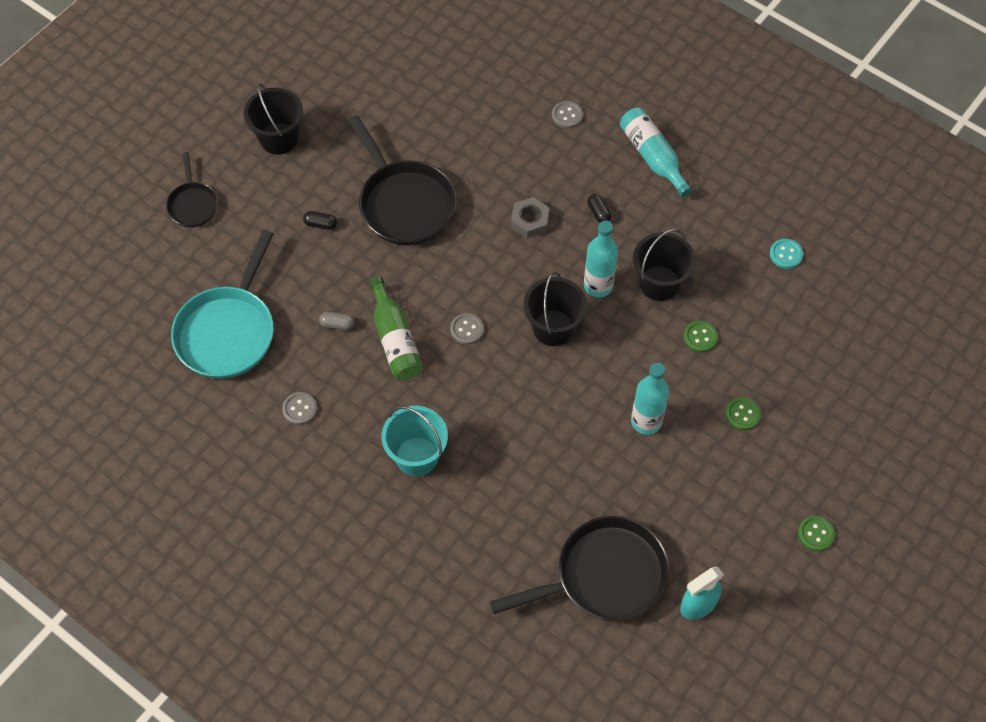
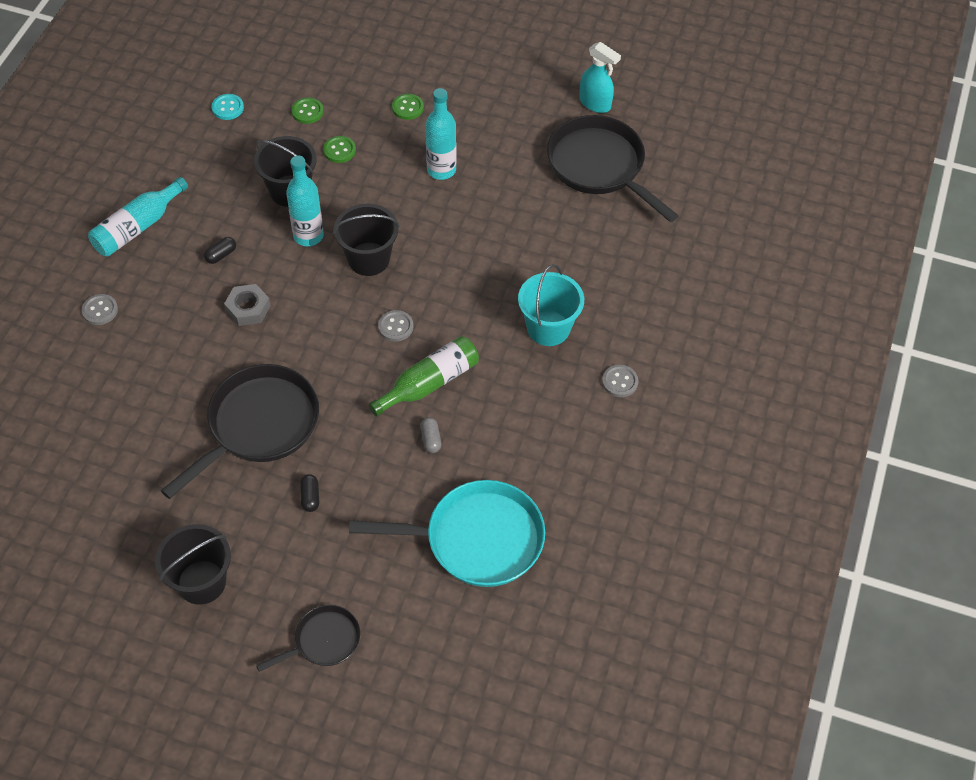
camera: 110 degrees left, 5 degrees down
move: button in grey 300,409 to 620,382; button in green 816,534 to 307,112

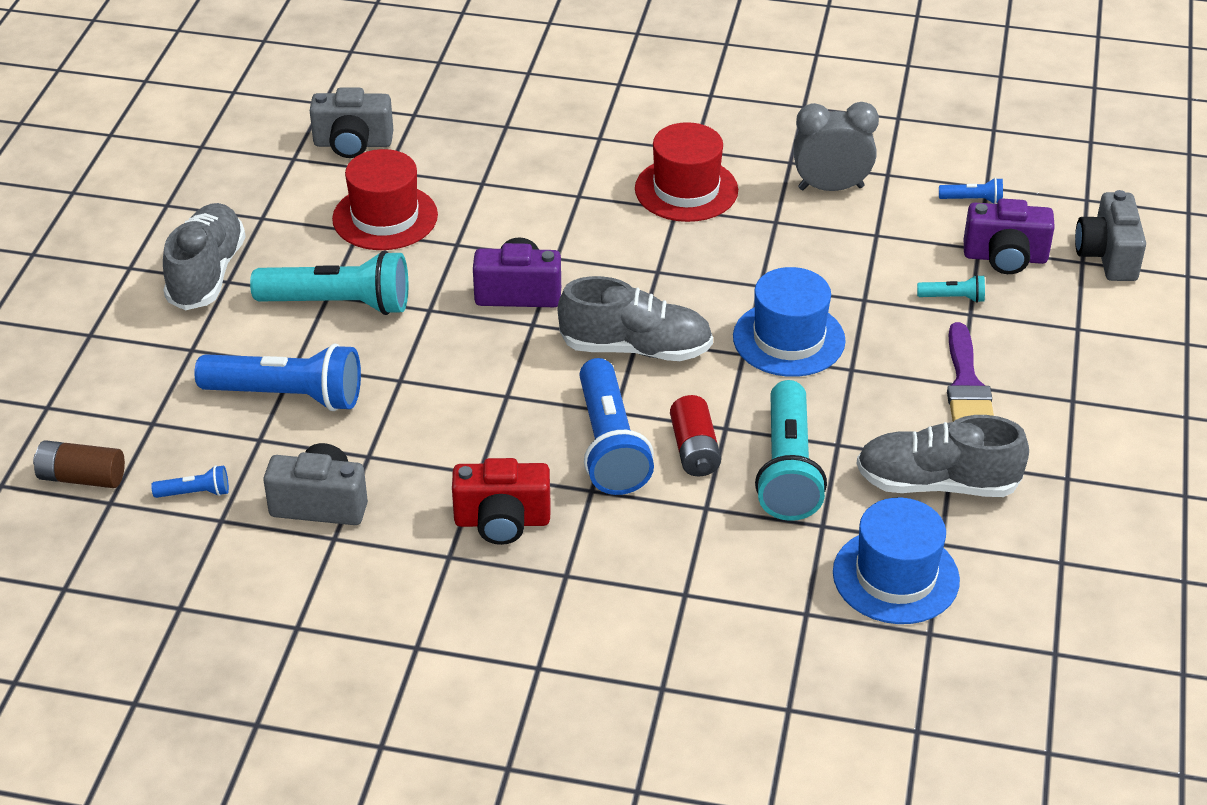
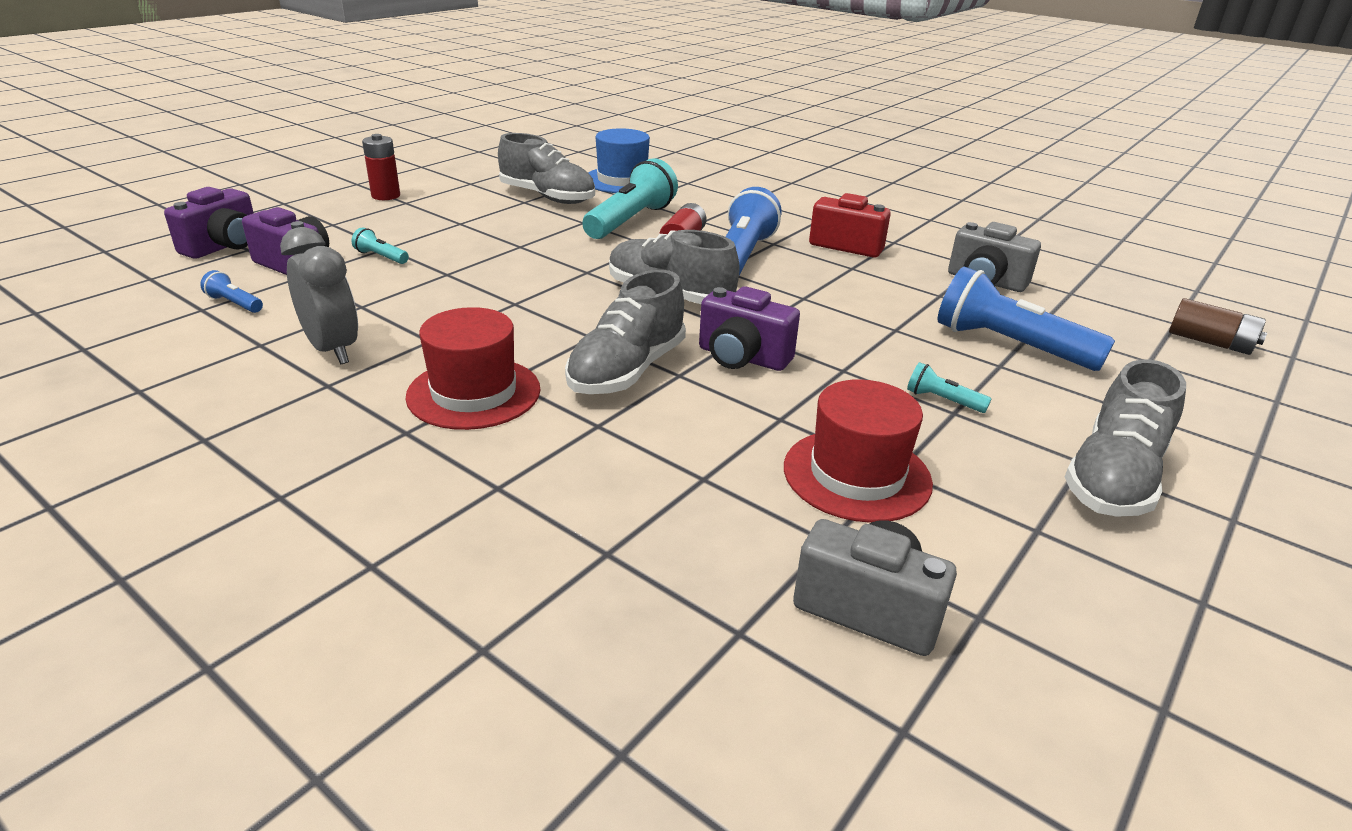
camera: 155 degrees left, 10 degrees down
delete: flashlight in blue 195,493; hat in blue 789,339; brush in purple 966,384
insert: battery in red 386,196; shoe in grey 627,370
recolor: camera in grey 1107,256 to camera in purple 224,246
rotate: clock in grey 831,188 = 332,350 150 degrees counterclockwise
resize: flashlight in turquoise 339,304 = 942,400 x0.44

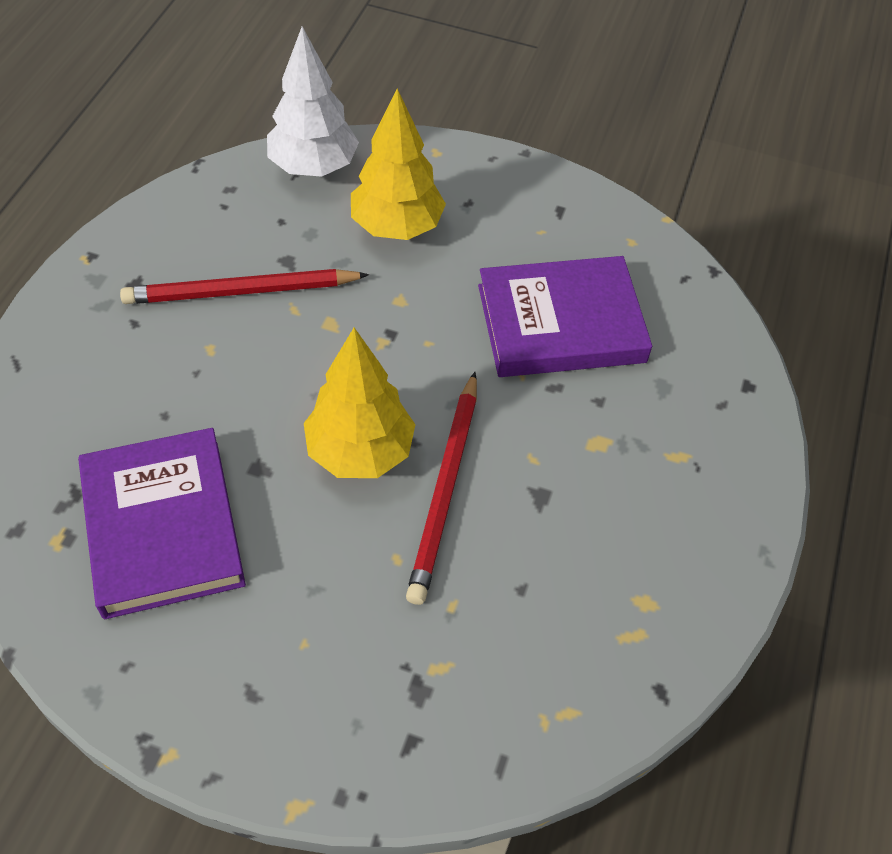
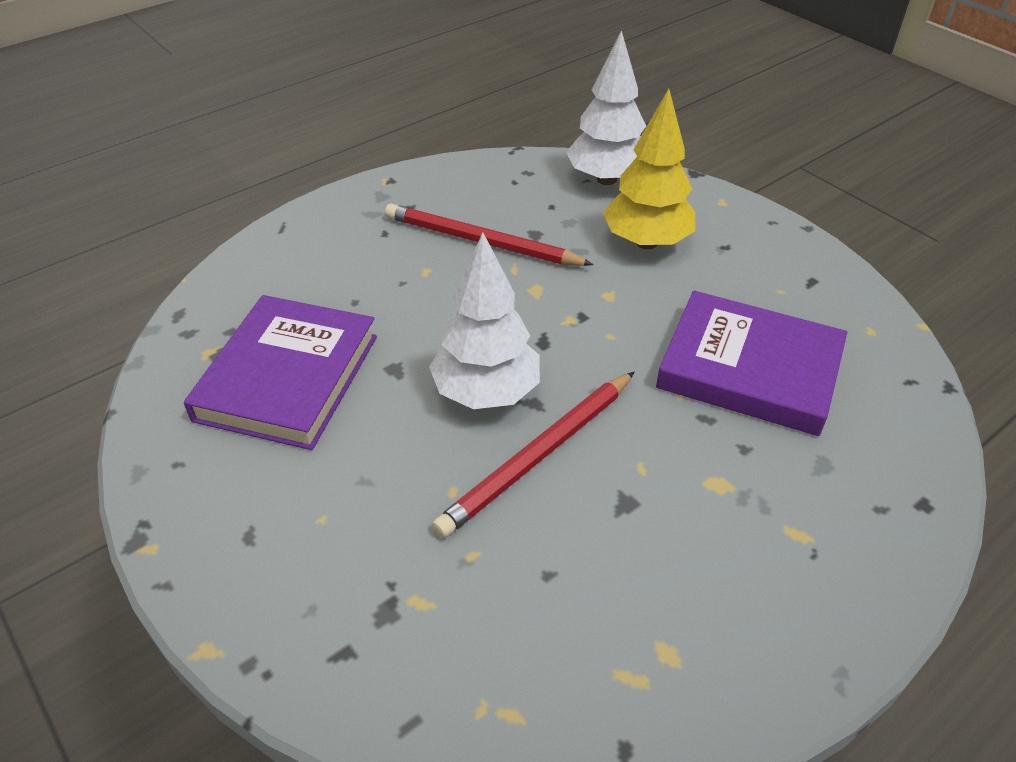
camera: 35 degrees right, 10 degrees down
recolor: tree in yellow 360,452 to tree in white 486,393

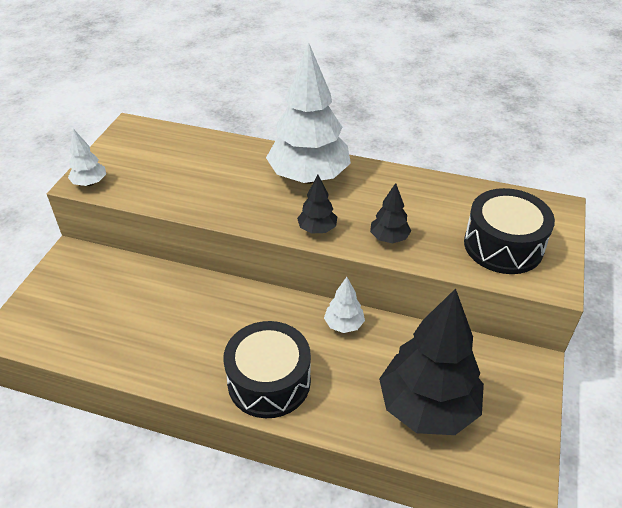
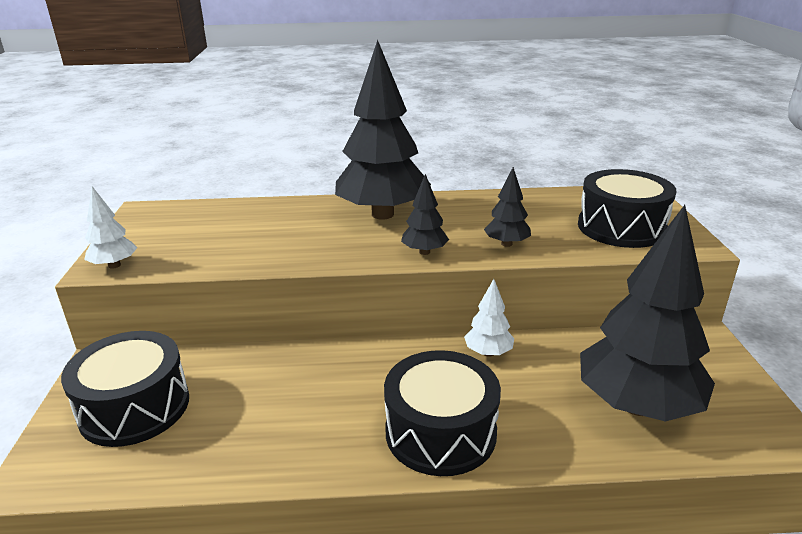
camera: 20 degrees left, 15 degrees down
insert: drum in black 135,407
recolor: tree in white 309,177 to tree in black 383,214

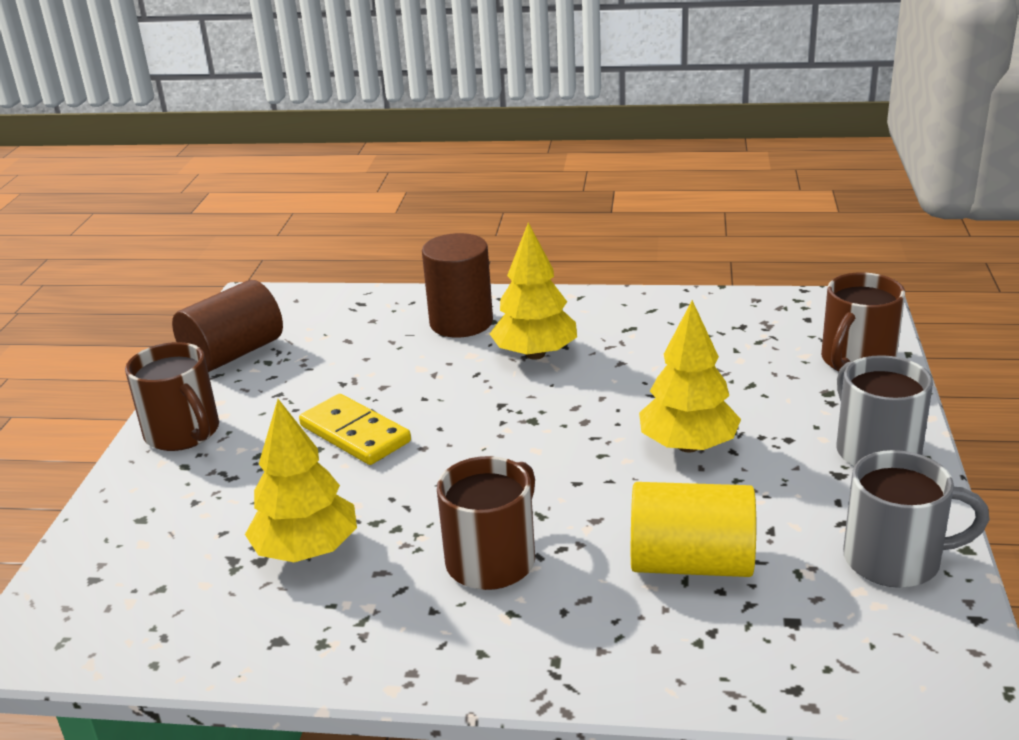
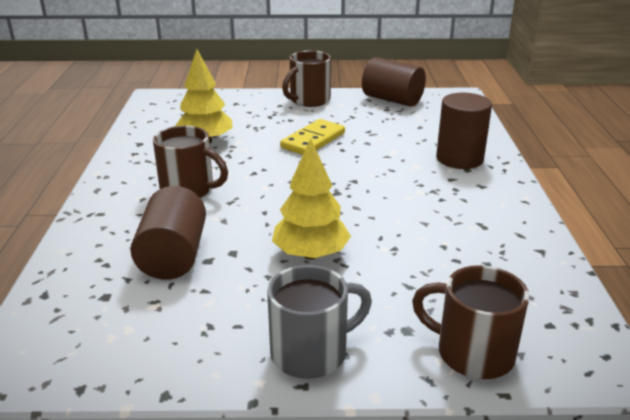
camera: 80 degrees right, 0 degrees up
delete: tree in yellow 535,354; mug in grey 896,560
recolor: cylinder in yellow 691,563 to cylinder in brown 173,256

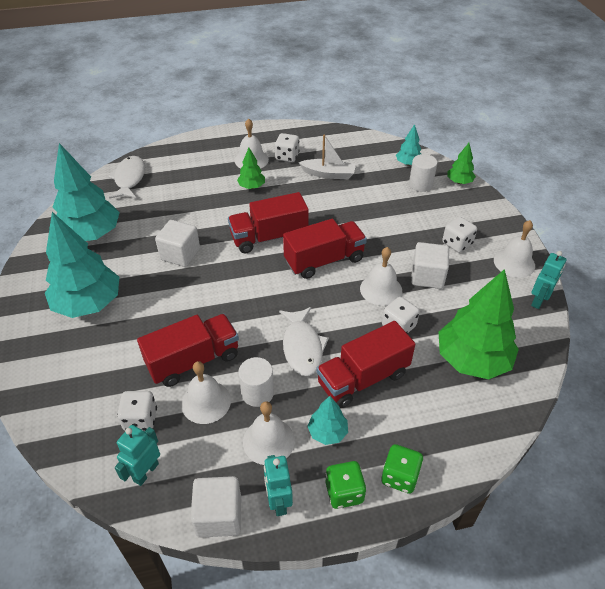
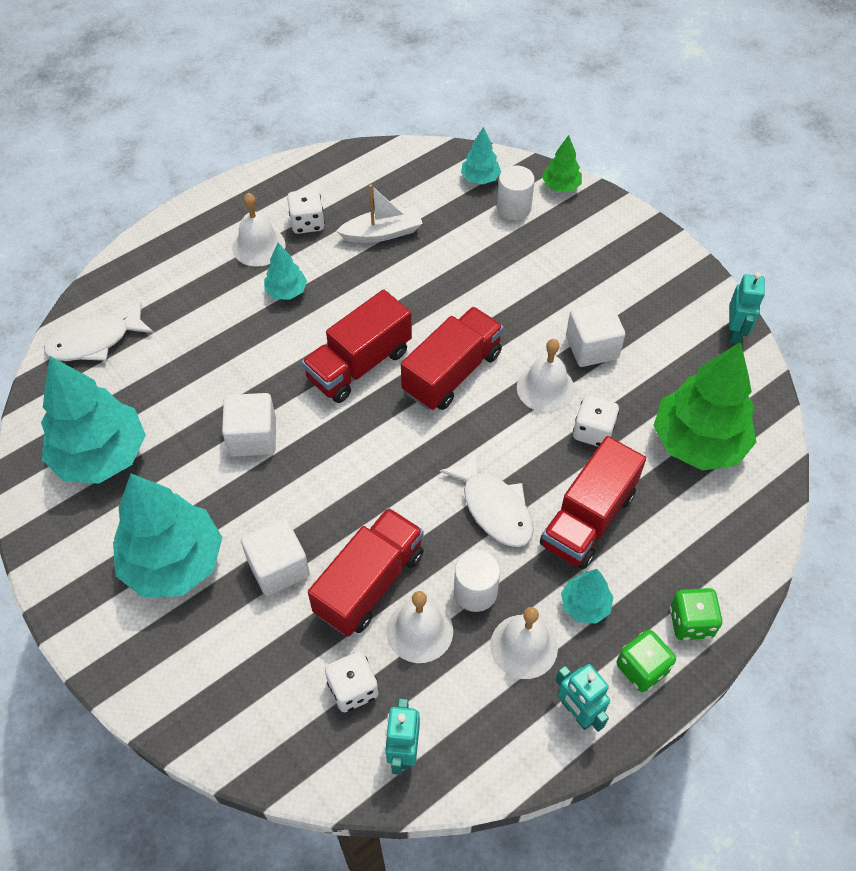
camera: 25 degrees left, 10 degrees up
delete: dice in white 457,244; bell in white 514,262
move: cube in white 219,515 to 278,567
recolor: tree in green 251,187 to tree in turquoise 286,291
rotate: fish in white 129,178 = 94,341 90 degrees counterclockwise

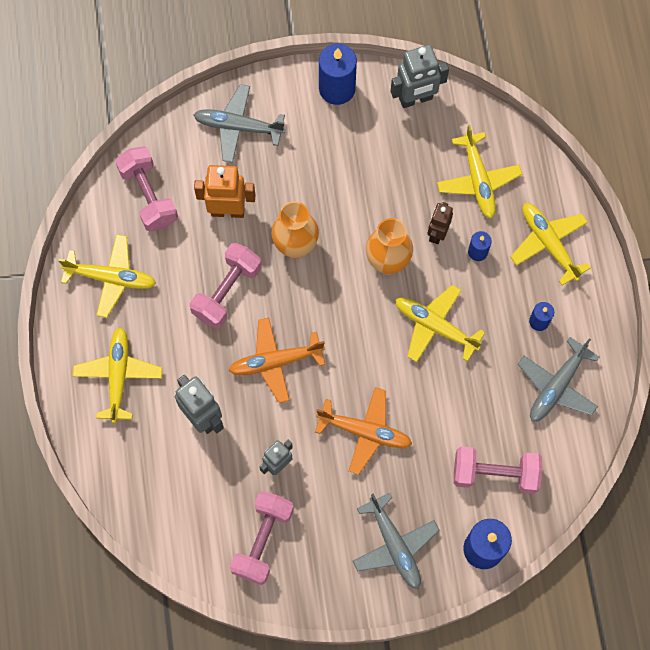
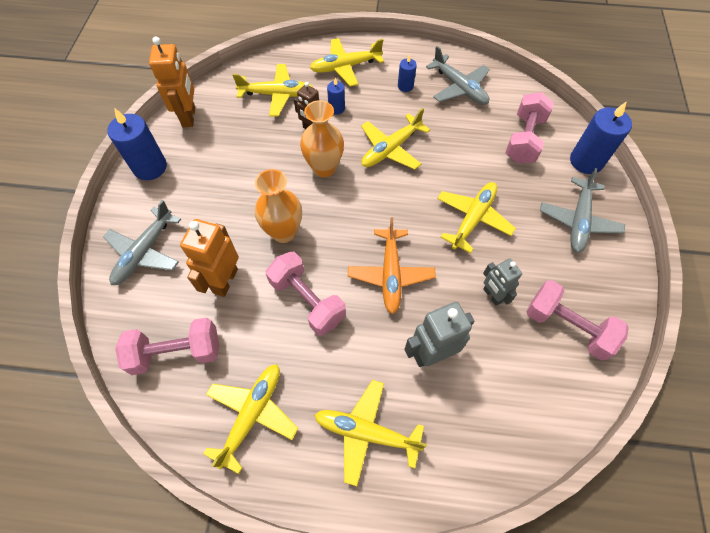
camera: 75 degrees left, 10 degrees down
recolor: plane in orange 364,431 to plane in yellow 472,219; robot in grey 416,99 to robot in orange 189,117
rotate: plane in grey 394,545 = 578,220 120 degrees clockwise

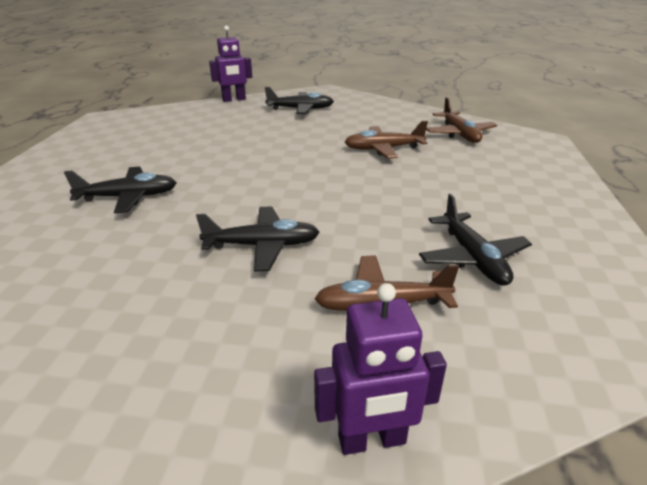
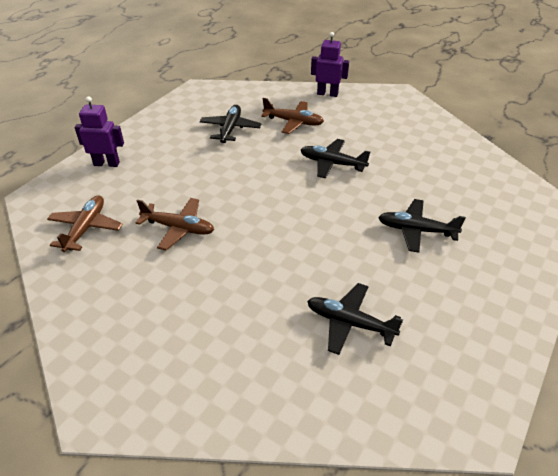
camera: 155 degrees left, 10 degrees up
move: robot in purple 234,100 to 107,163; plane in black 301,109 to 349,323

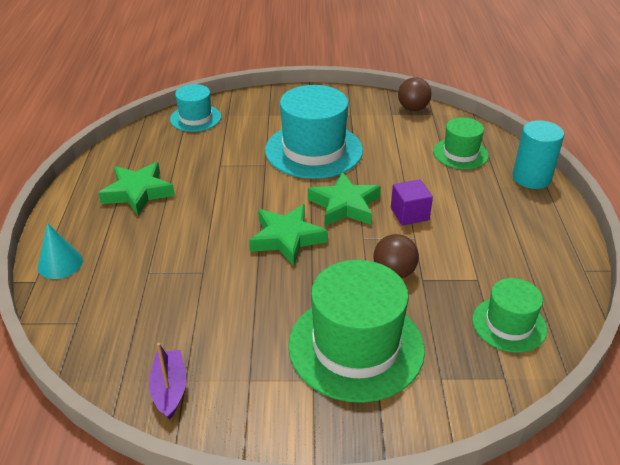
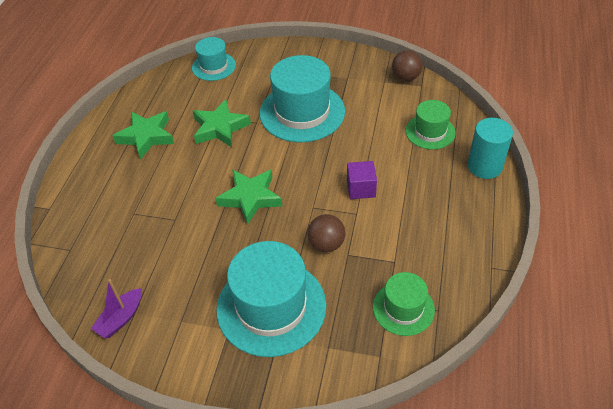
camera: 15 degrees right, 10 degrees up
delete: cone in turquoise 60,263
move: star in green 345,205 to 220,128
recolor: hat in green 356,346 to hat in turquoise 271,307
rotate: boat in purple 170,389 = 121,318 150 degrees counterclockwise

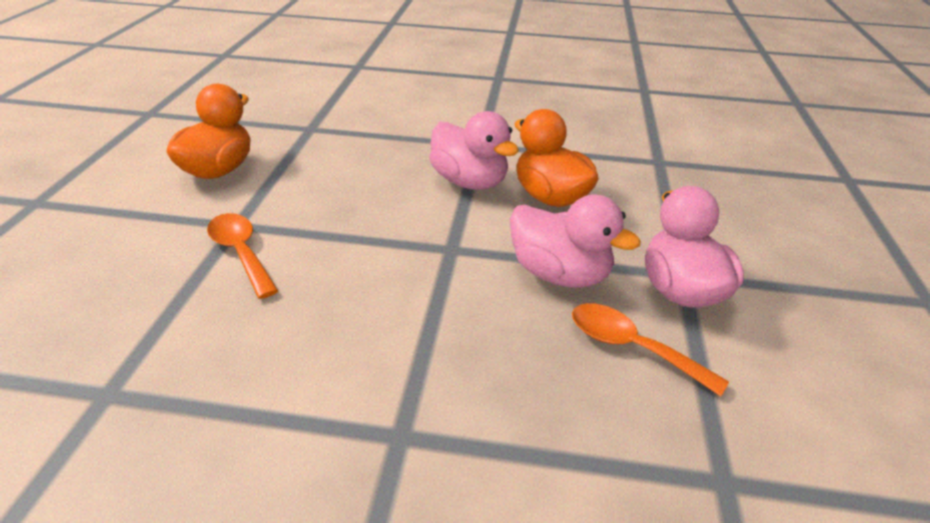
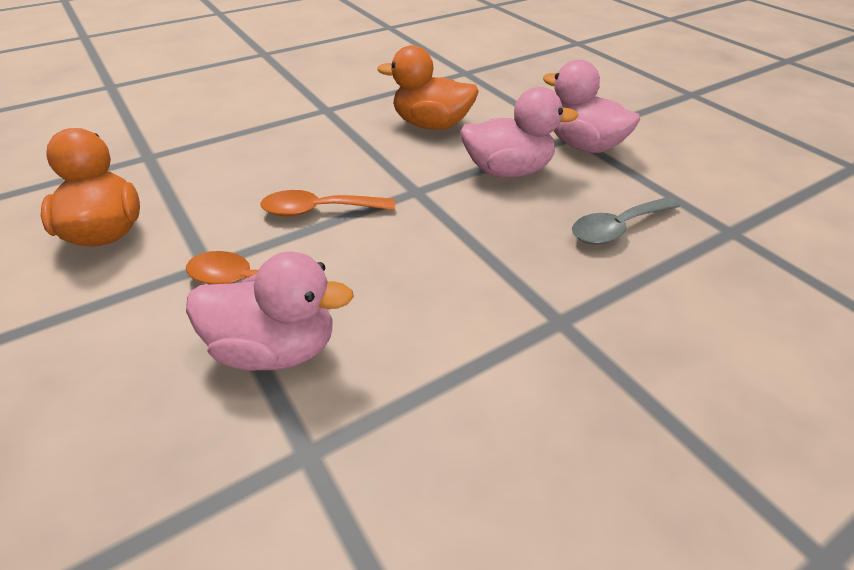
camera: 40 degrees left, 5 degrees up
insert: spoon in grey 617,228
move: duck in pink 469,182 to 275,349; spoon in orange 631,347 to 318,210

